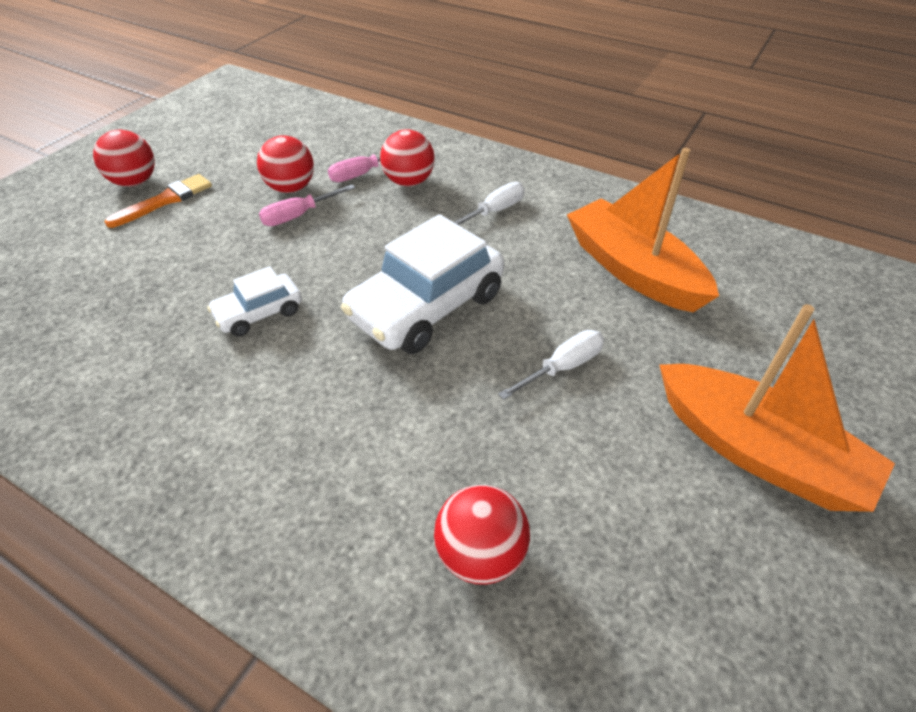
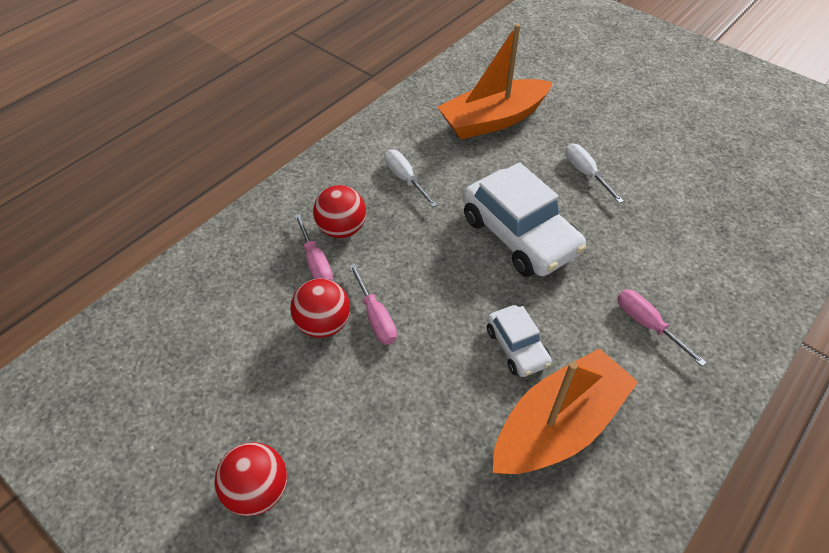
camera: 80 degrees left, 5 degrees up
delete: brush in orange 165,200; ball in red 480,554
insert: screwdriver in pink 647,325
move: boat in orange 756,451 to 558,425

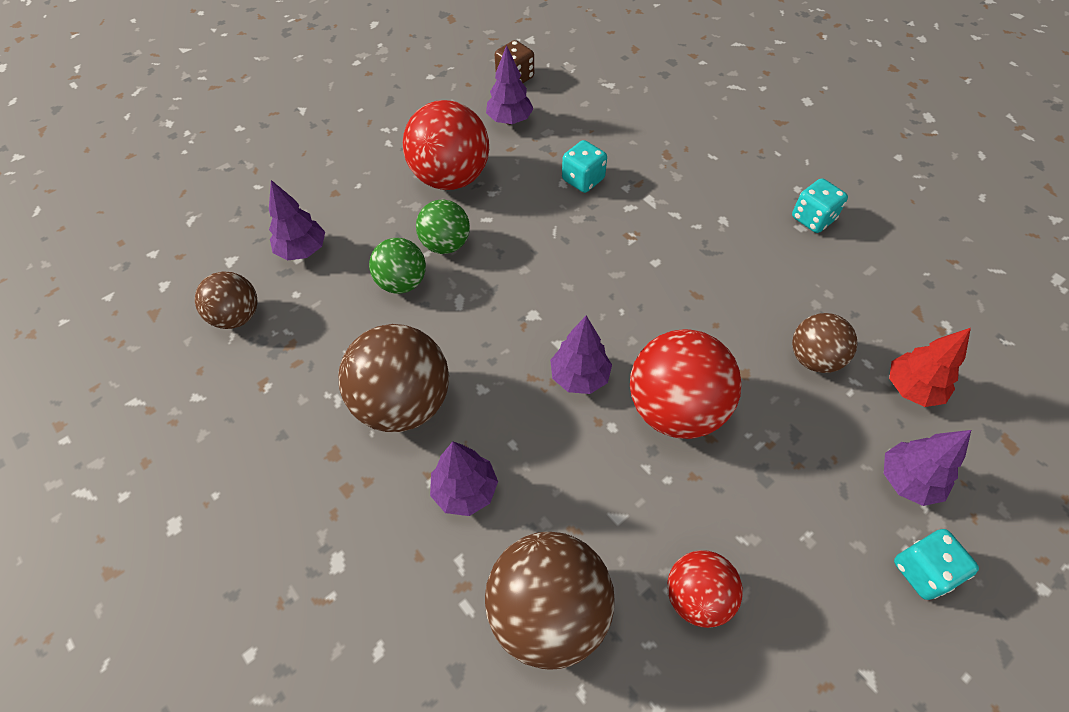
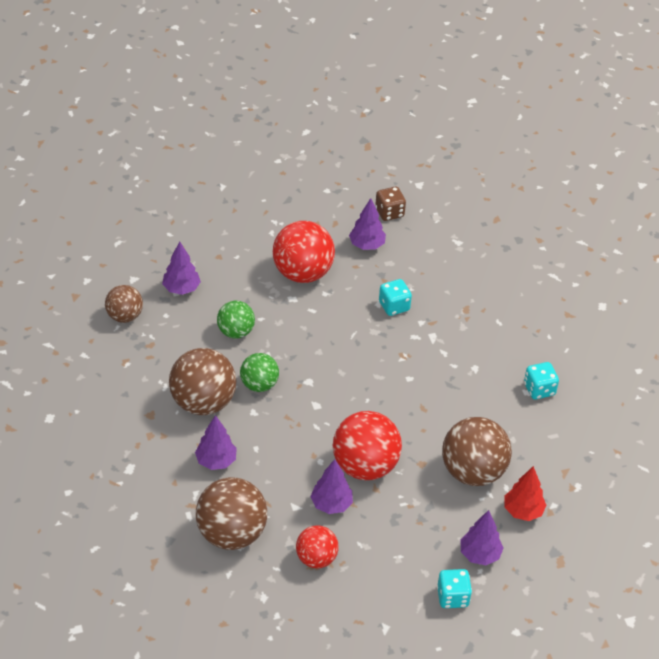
camera: 20 degrees right, 10 degrees down
move: ball in green 445,244 to 259,384; tree in purple 579,377 to 331,504
resize: ball in brown 813,358 = 472,472 x1.69

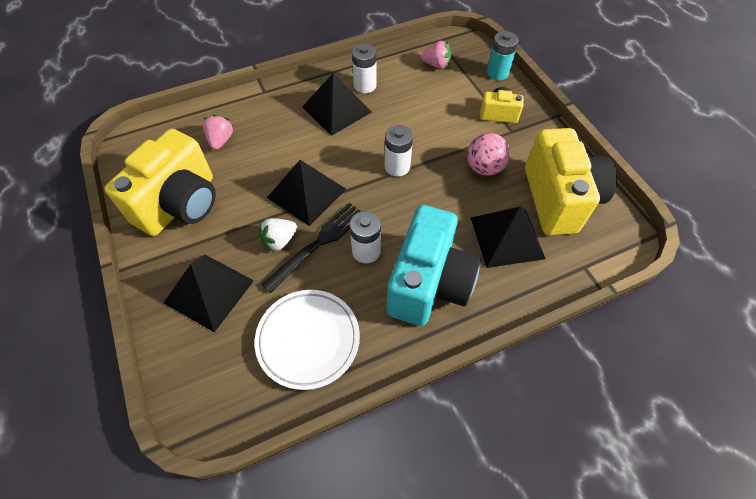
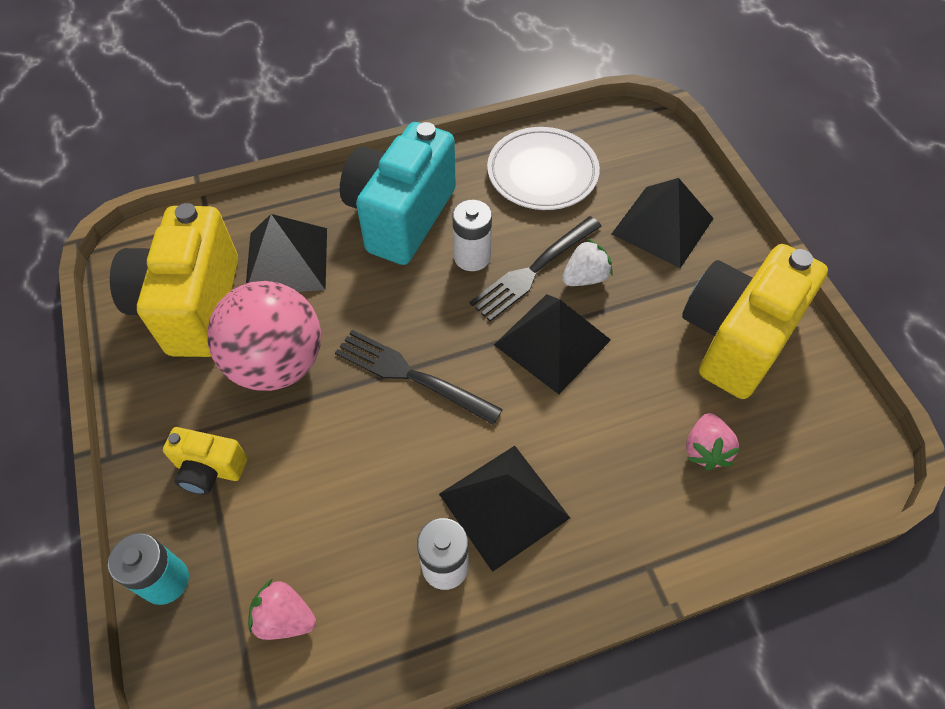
camera: 175 degrees left, 0 degrees up
replace: battery in white 397,166 to fork in black 411,376
resize: ball in pink 484,168 = 277,363 x1.64

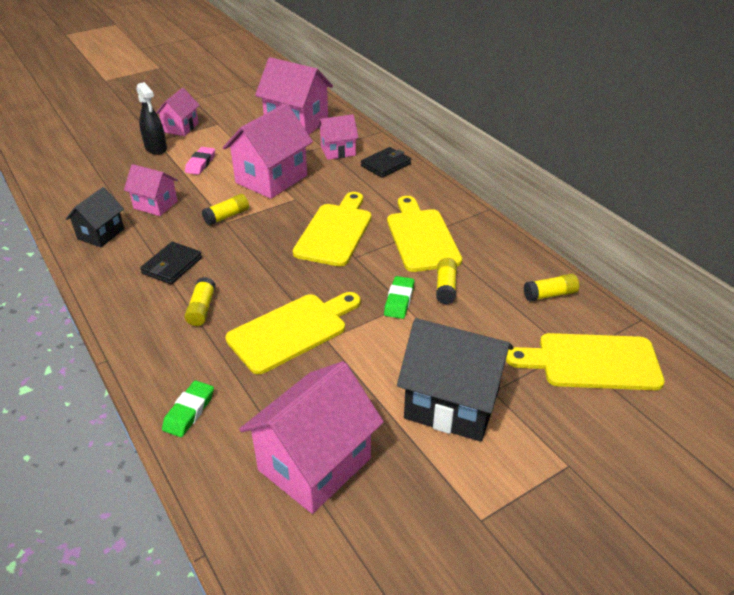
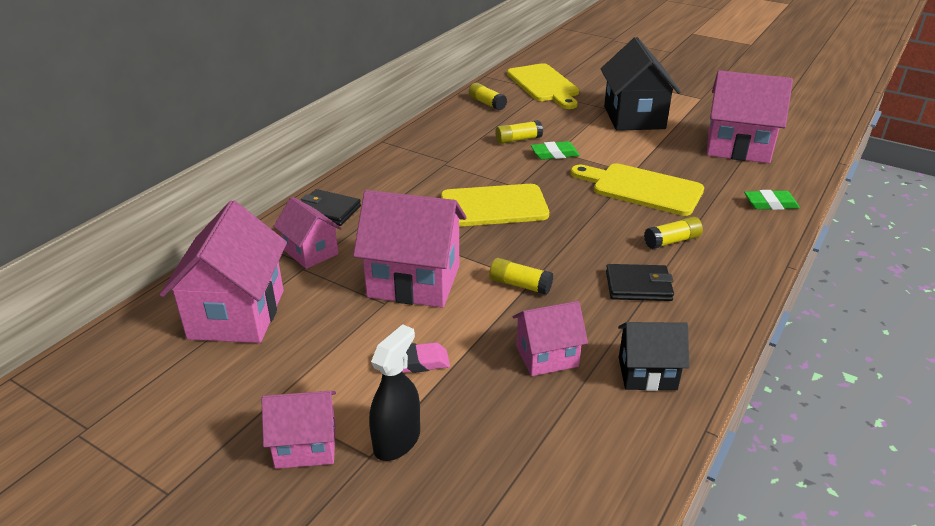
camera: 115 degrees left, 5 degrees down
delete: cutting board in yellow 421,237
rotate: house in pink 155,205 = 547,356 75 degrees clockwise

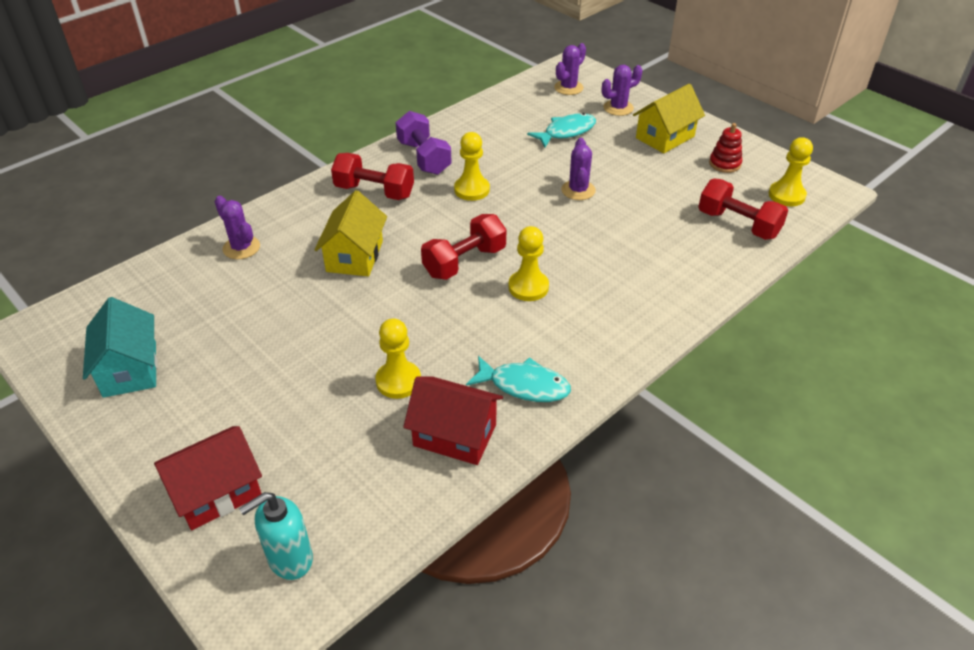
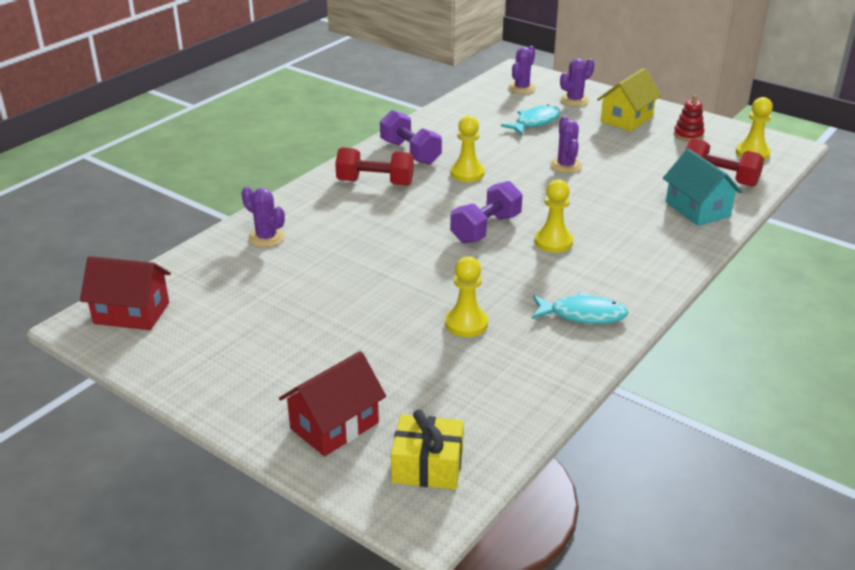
camera: 10 degrees left, 10 degrees down
delete: house in yellow 354,256
move: house in turquoise 130,369 to 697,209; house in red 455,435 to 131,313
replace: soap dispenser in turquoise 290,559 to gift in yellow 427,466
recolor: dumbbell in red 464,262 to dumbbell in purple 486,229

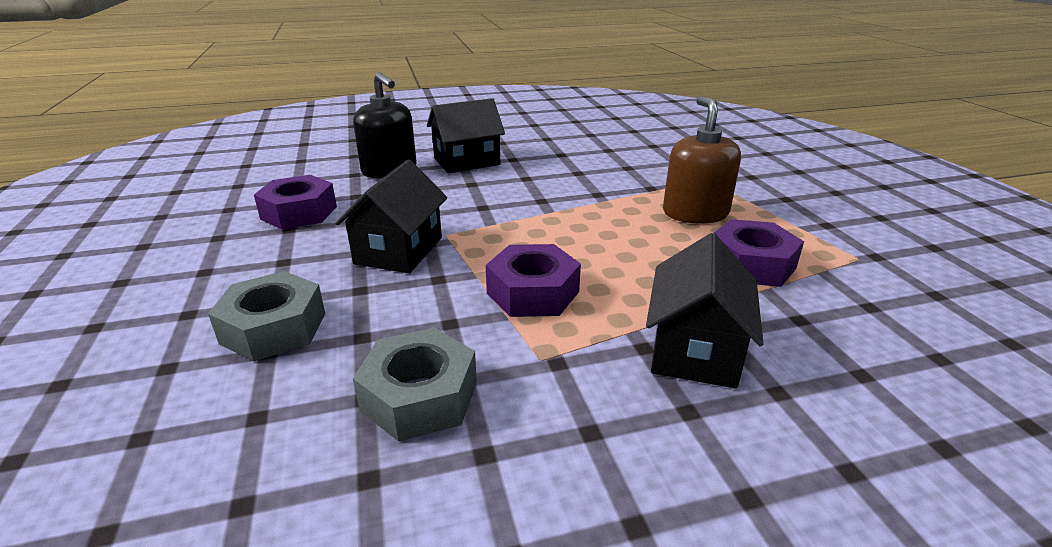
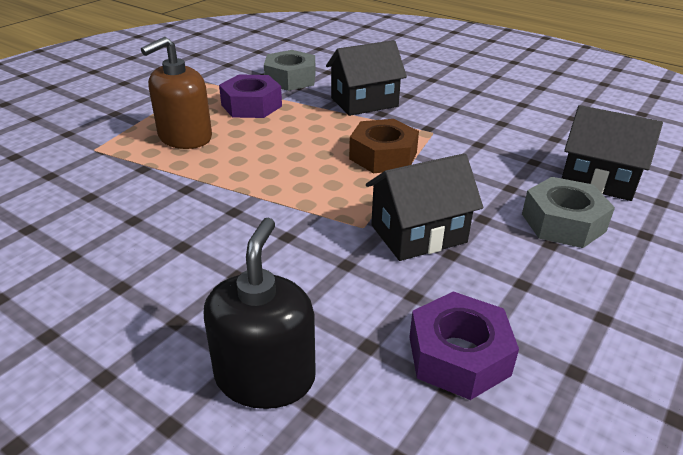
camera: 130 degrees left, 5 degrees up
move: nut in grey 420,396 to 290,79; house in black 466,161 to 598,179
recolor: nut in purple 532,292 to nut in brown 383,156

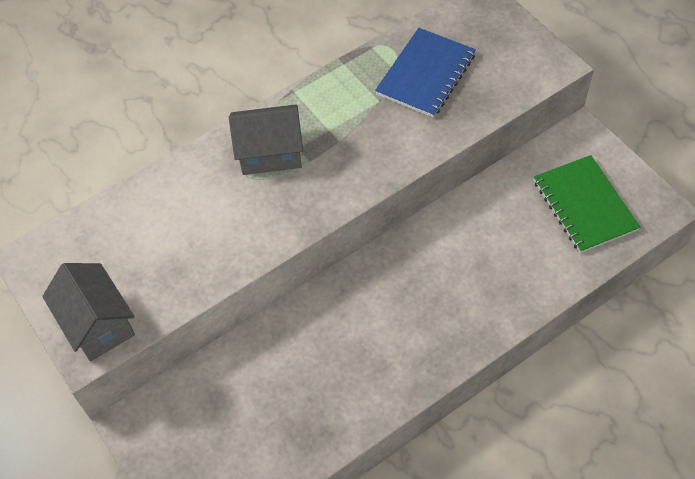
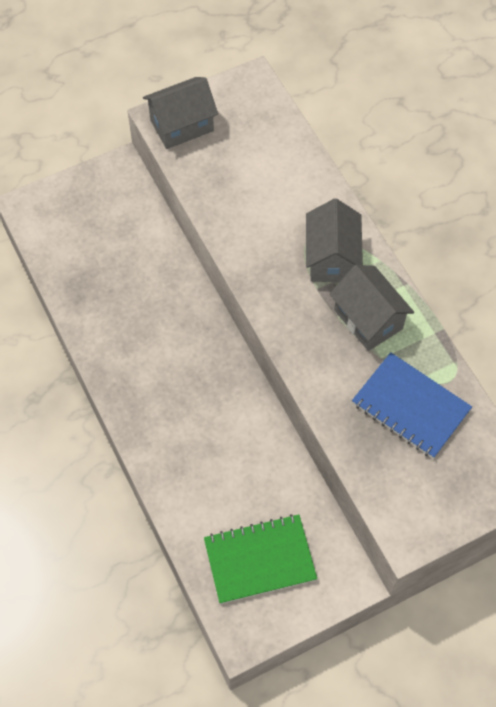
camera: 95 degrees right, 5 degrees up
insert: house in grey 368,319

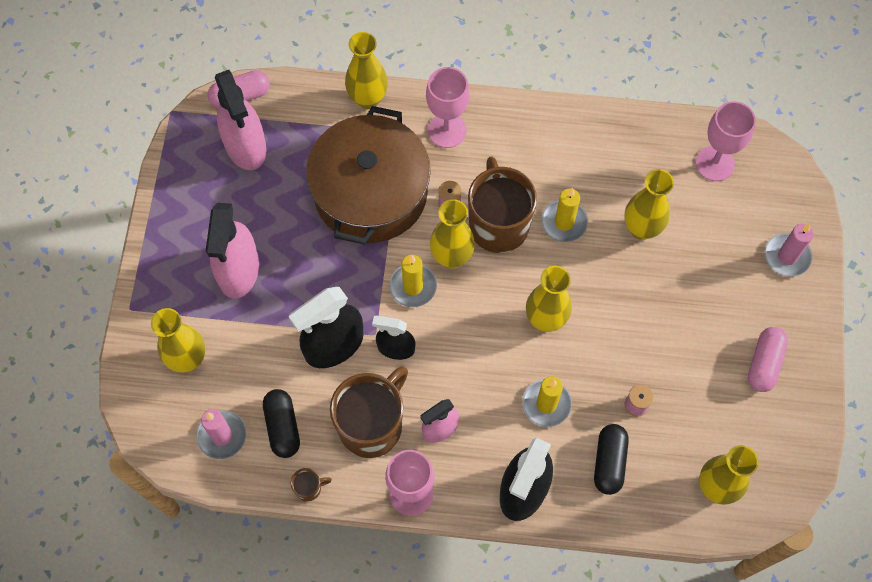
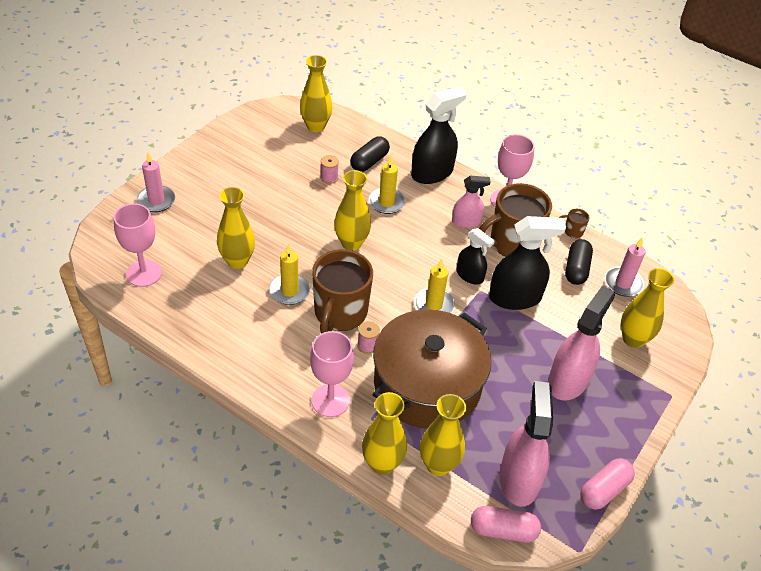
camera: 155 degrees left, 20 degrees down
move: vase in yellow 451,257 to 438,465; capsule in pink 764,363 to 604,490

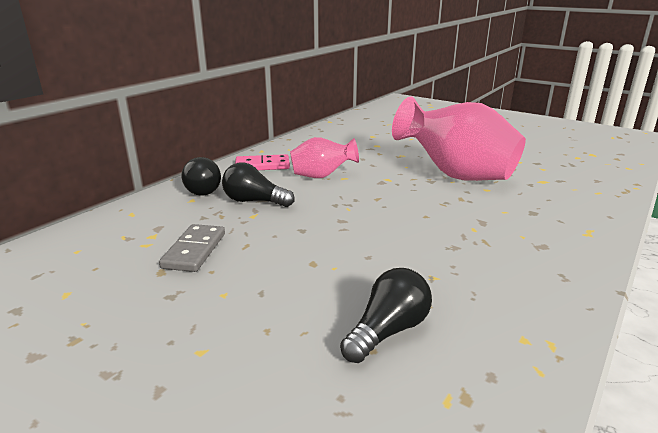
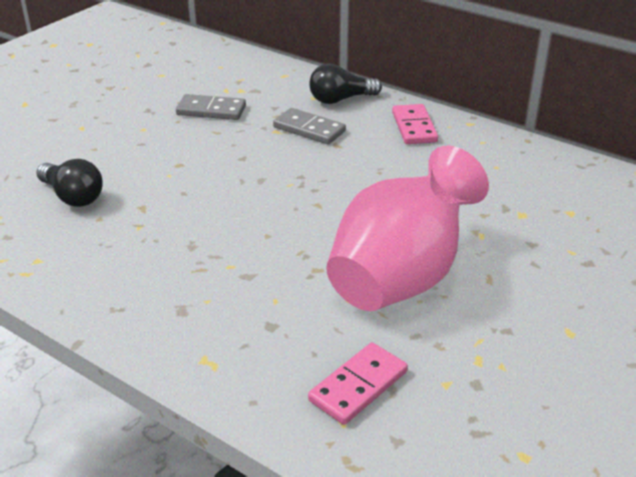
camera: 90 degrees right, 10 degrees up
delete: vase in pink 321,176
insert: domino in pink 358,386
replace: light bulb in black 254,201 to domino in grey 309,129

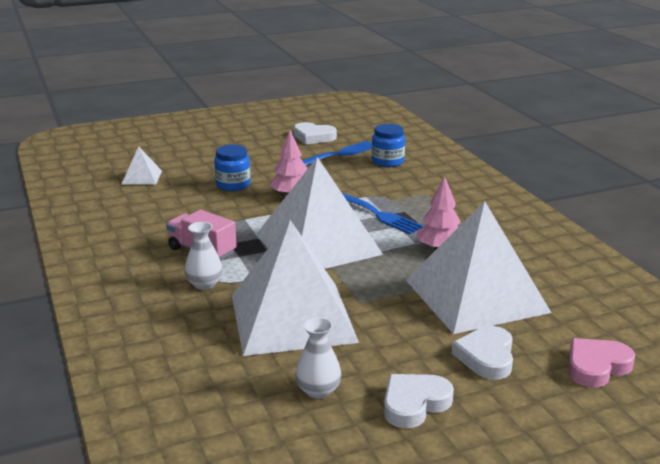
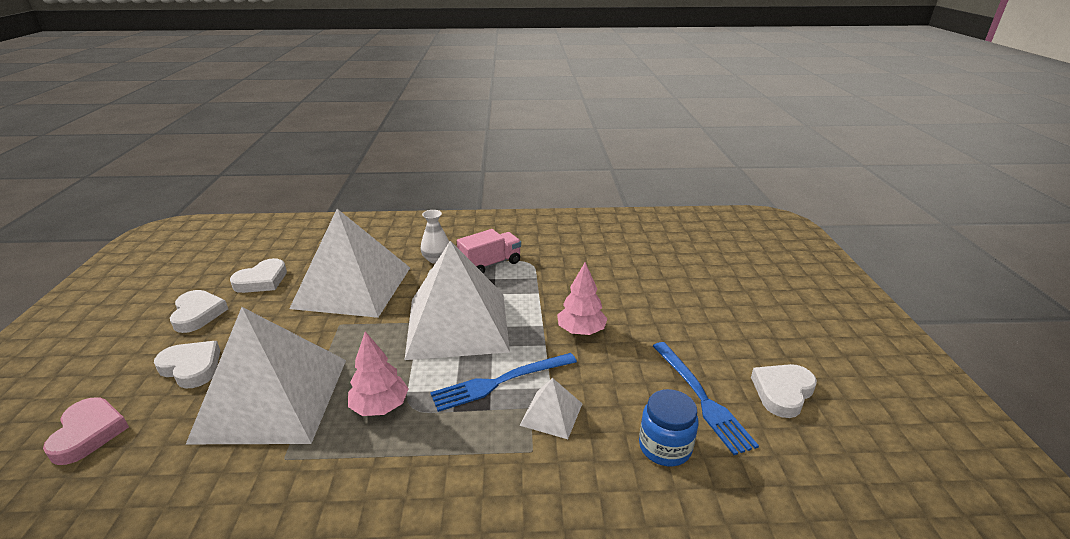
camera: 110 degrees right, 5 degrees up
delete: jar in blue 233,185
move: pyramid in white 141,177 to 551,414
replace: vase in white 318,390 to heart in white 262,280

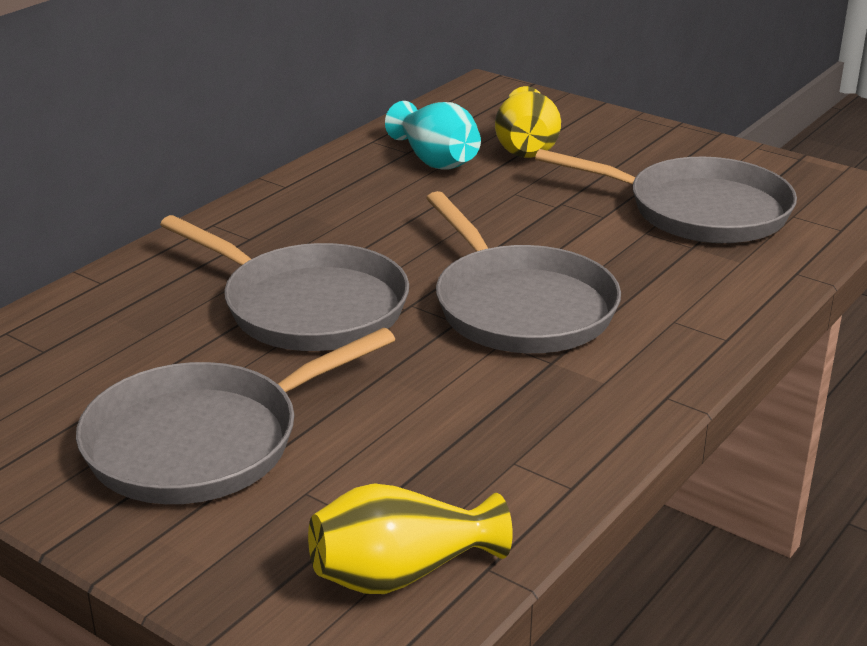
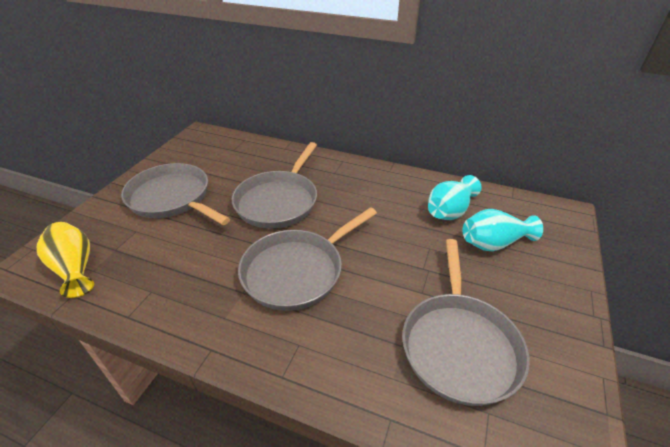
camera: 75 degrees right, 10 degrees up
recolor: vase in yellow 526,148 to vase in turquoise 493,243

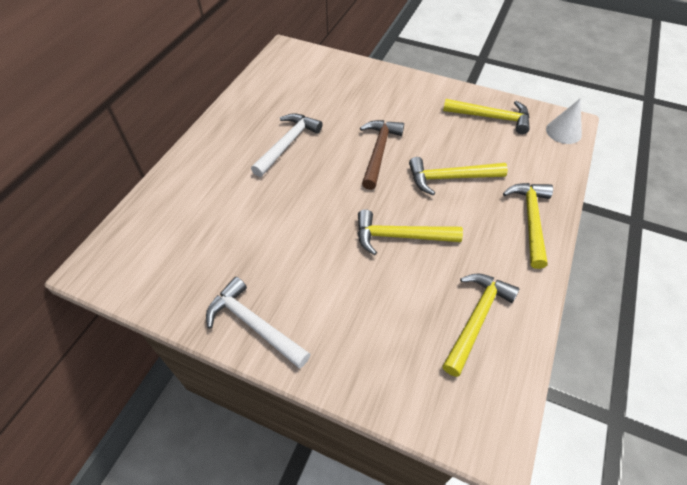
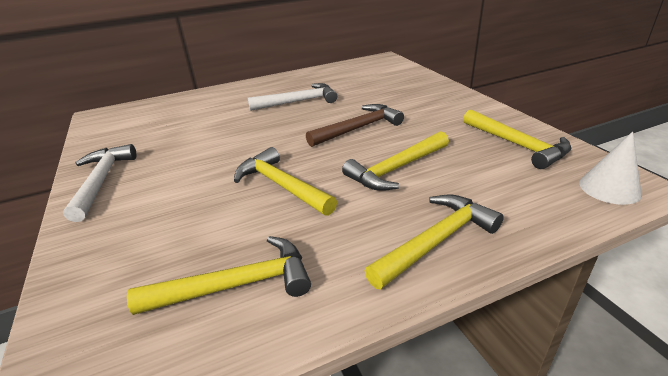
camera: 45 degrees right, 20 degrees down
rotate: hammer in yellow 450,178 = 396,169 75 degrees counterclockwise

